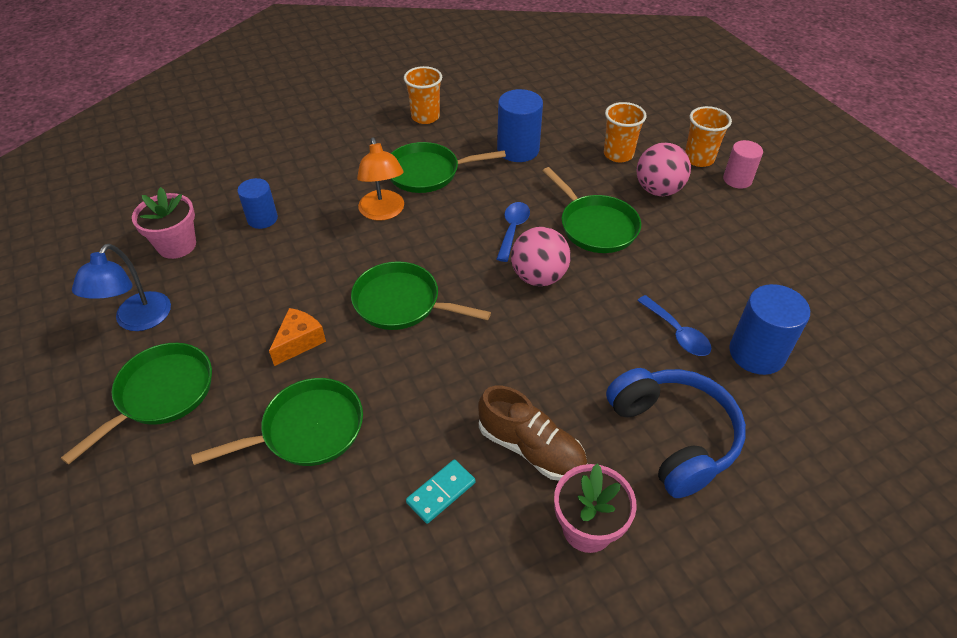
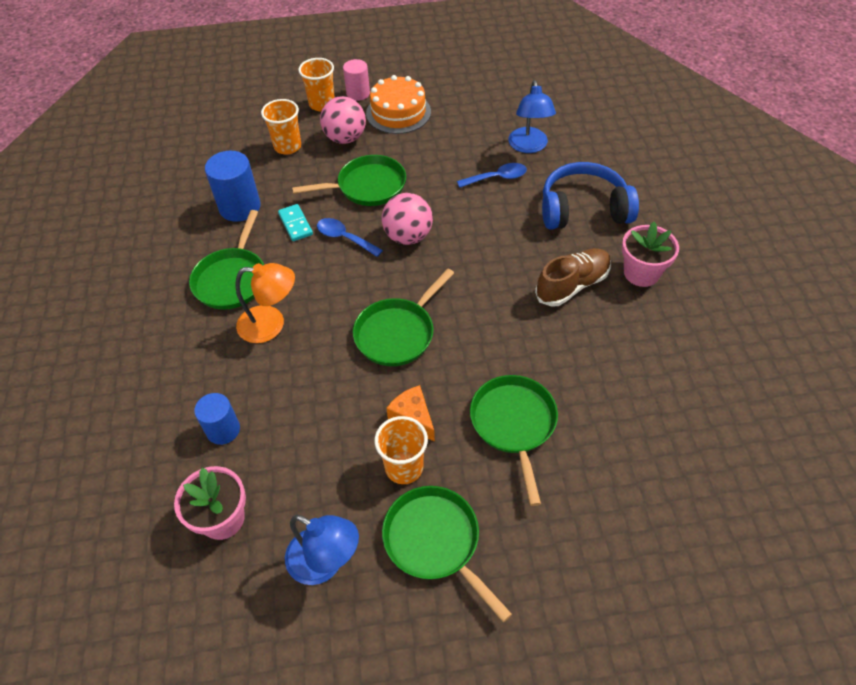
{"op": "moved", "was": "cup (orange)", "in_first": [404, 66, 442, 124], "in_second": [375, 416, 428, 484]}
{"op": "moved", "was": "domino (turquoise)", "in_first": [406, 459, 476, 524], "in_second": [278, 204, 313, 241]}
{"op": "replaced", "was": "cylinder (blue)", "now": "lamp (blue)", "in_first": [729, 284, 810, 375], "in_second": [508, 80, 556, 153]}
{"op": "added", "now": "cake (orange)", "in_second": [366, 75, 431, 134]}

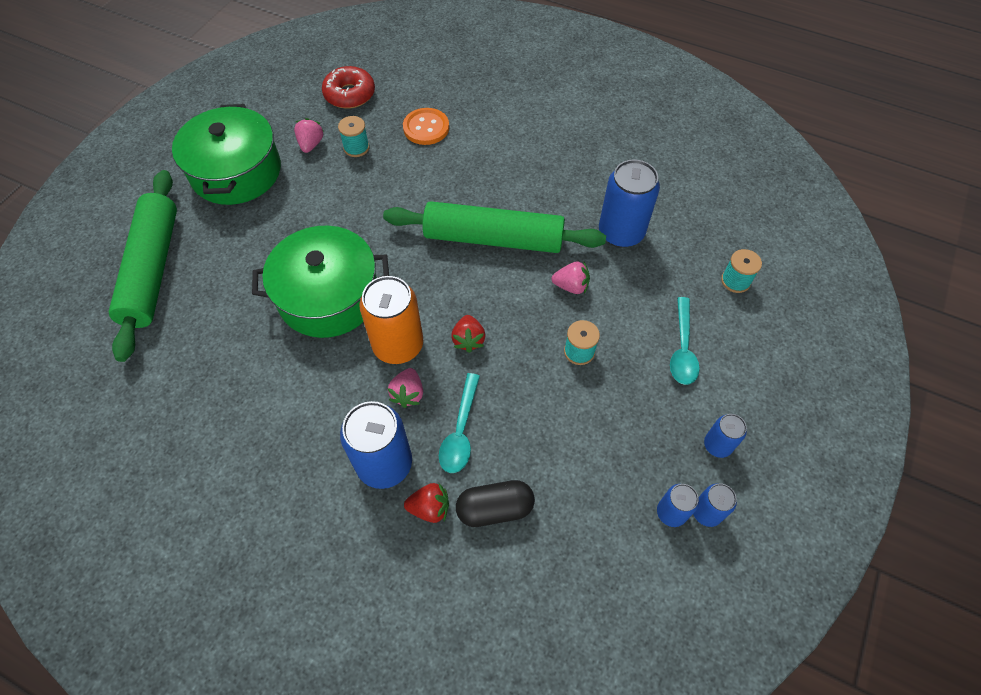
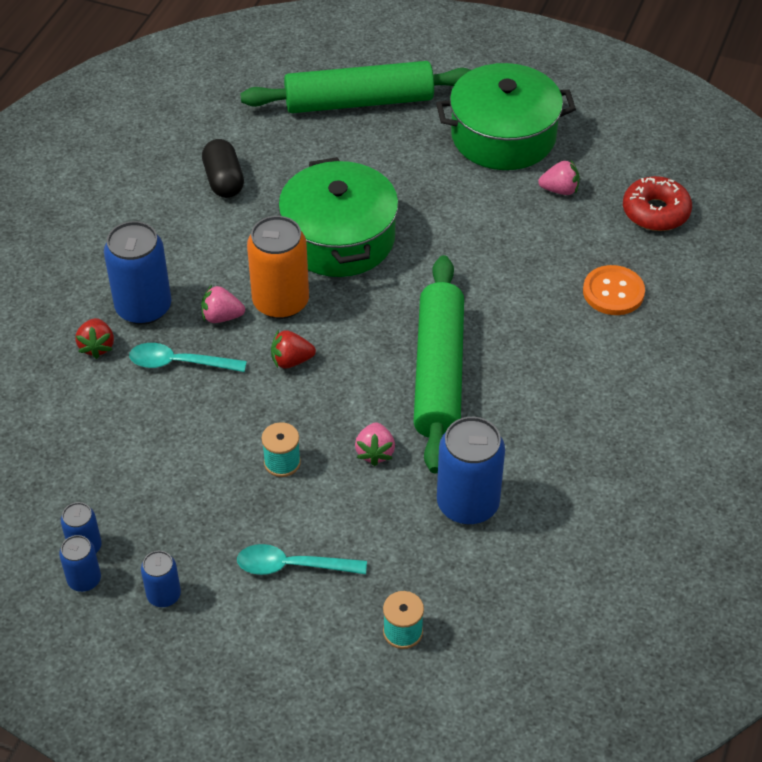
{"op": "removed", "was": "spool (turquoise)", "in_first": [338, 116, 370, 157]}
{"op": "moved", "was": "capsule (black)", "in_first": [456, 480, 535, 527], "in_second": [202, 139, 244, 198]}

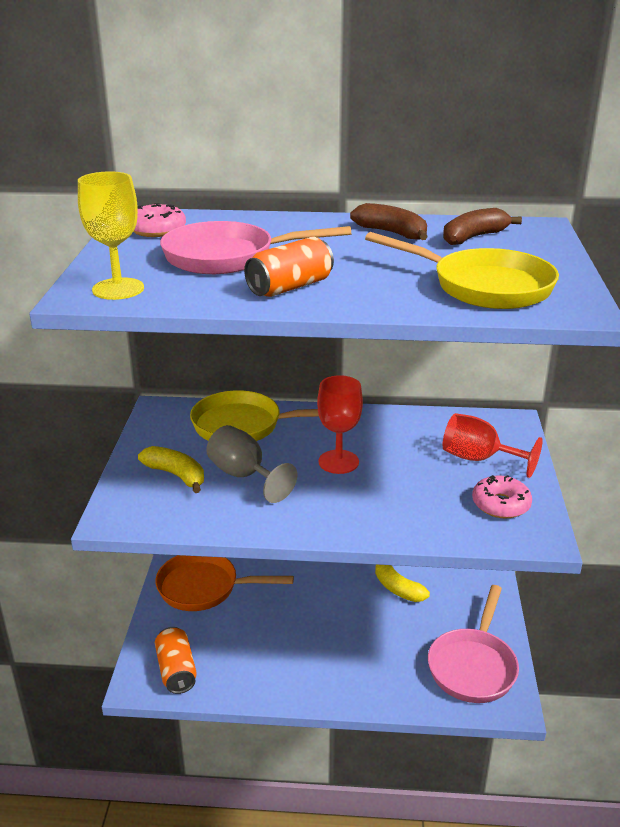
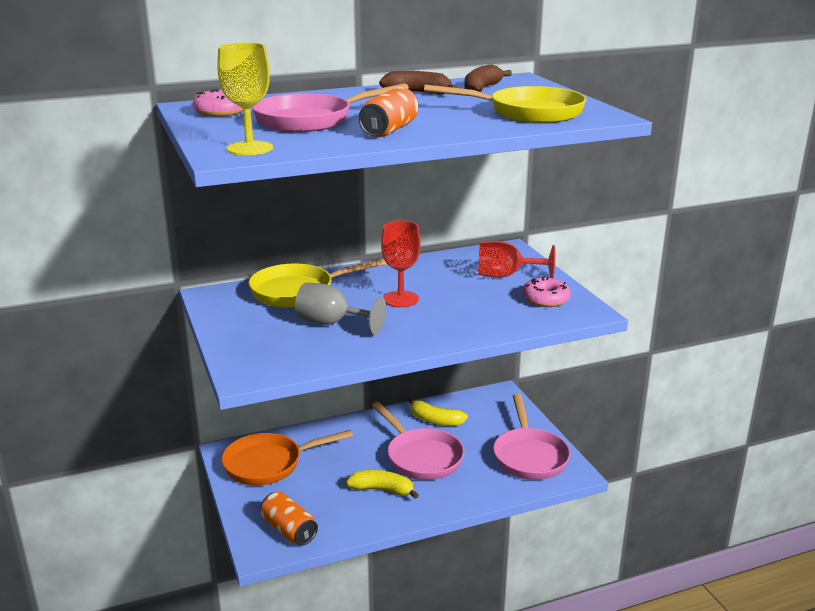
{"op": "moved", "was": "banana (yellow)", "in_first": [138, 446, 204, 493], "in_second": [346, 470, 419, 499]}
{"op": "added", "now": "pan (pink)", "in_second": [372, 402, 464, 480]}

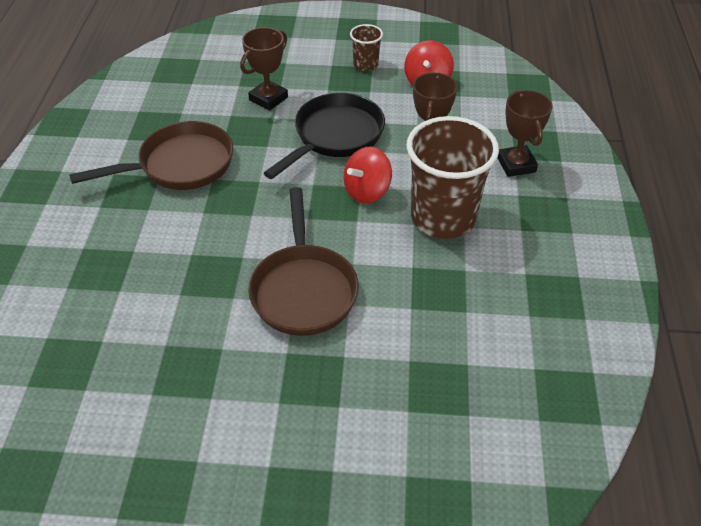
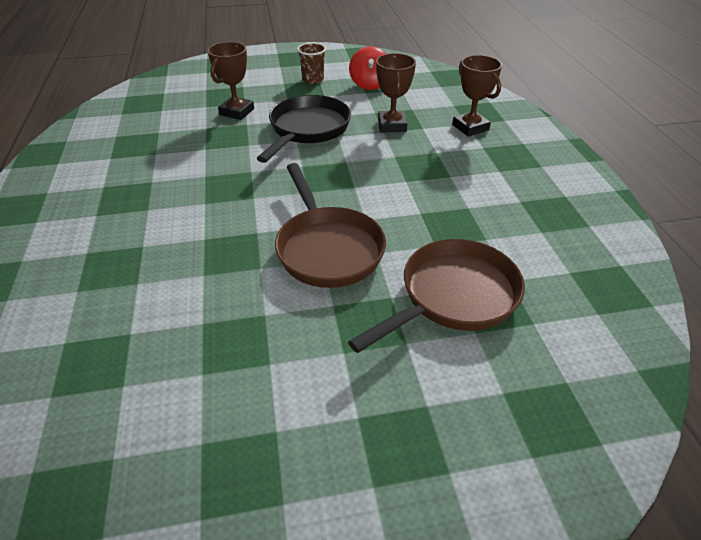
{"op": "moved", "was": "pan (brown)", "in_first": [69, 121, 233, 190], "in_second": [348, 239, 525, 353]}
{"op": "removed", "was": "spinning top (red)", "in_first": [344, 147, 392, 204]}
{"op": "removed", "was": "cup (brown)", "in_first": [406, 116, 499, 239]}

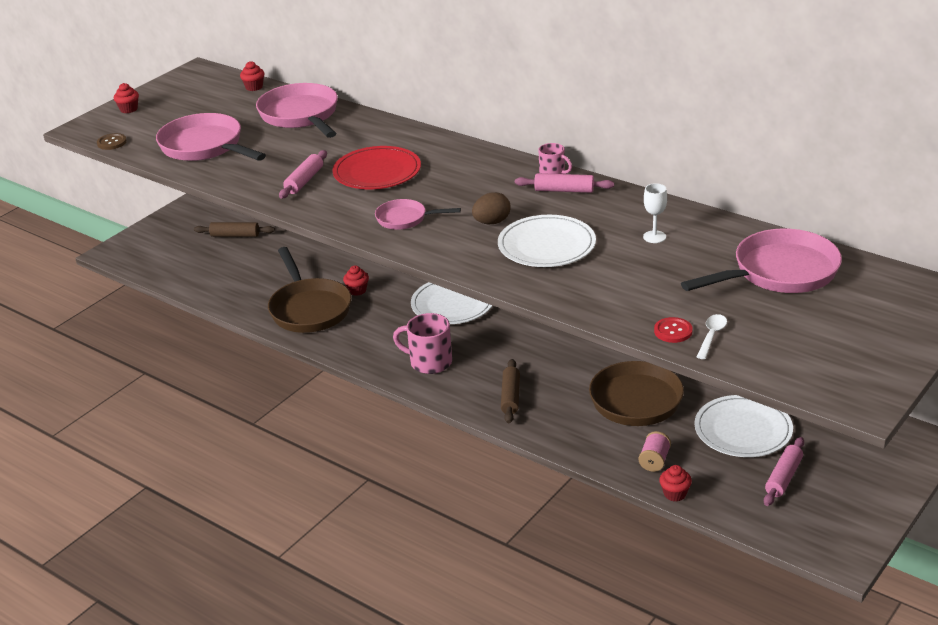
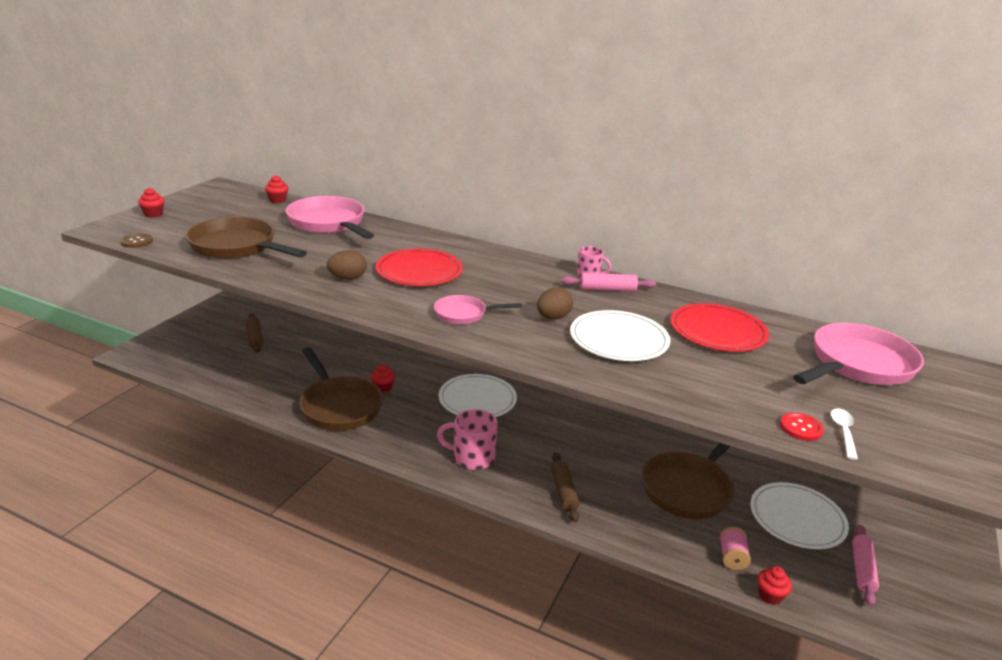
{"op": "recoloured", "was": "pan (pink)", "now": "pan (brown)", "in_first": [156, 113, 266, 161], "in_second": [186, 217, 307, 259]}
{"op": "turned", "was": "rolling pin (brown)", "in_first": [194, 222, 275, 237], "in_second": [246, 313, 263, 353], "clockwise": 75}
{"op": "replaced", "was": "rolling pin (pink)", "now": "egg (brown)", "in_first": [279, 150, 327, 199], "in_second": [327, 250, 367, 280]}
{"op": "replaced", "was": "goblet (white)", "now": "plate (red)", "in_first": [643, 183, 667, 243], "in_second": [670, 303, 769, 352]}

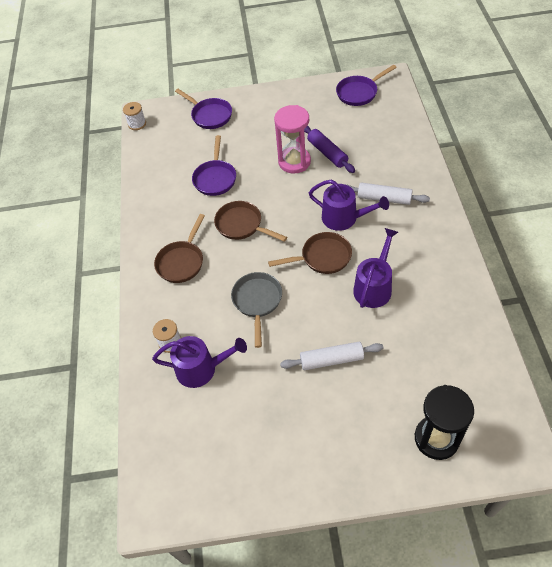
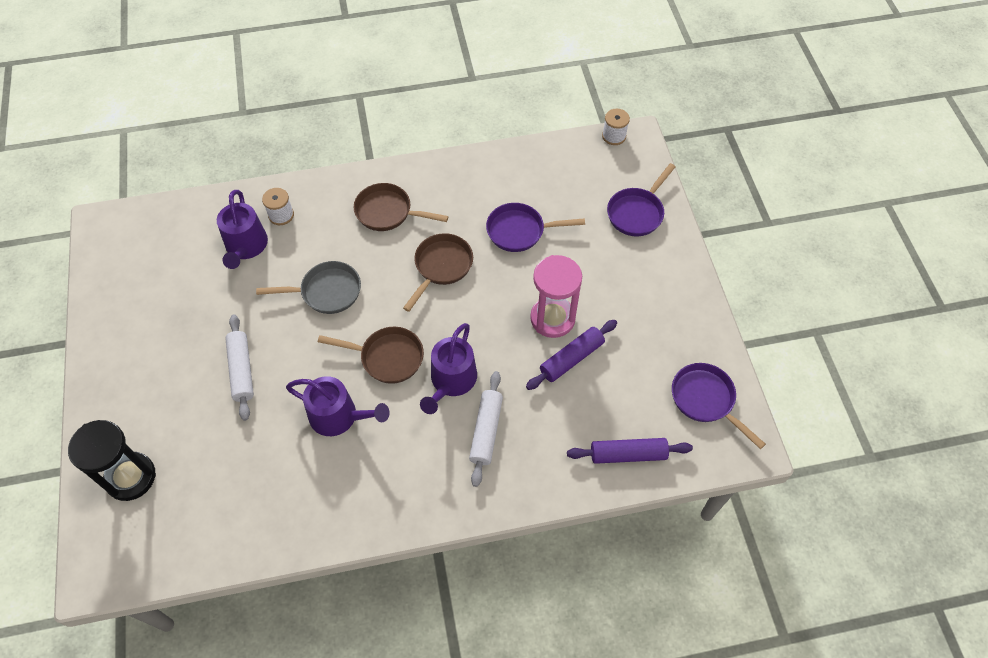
{"op": "turned", "was": "pan (brown)", "in_first": [268, 232, 352, 274], "in_second": [318, 327, 424, 384], "clockwise": -60}
{"op": "added", "now": "rolling pin (purple)", "in_second": [567, 438, 693, 464]}

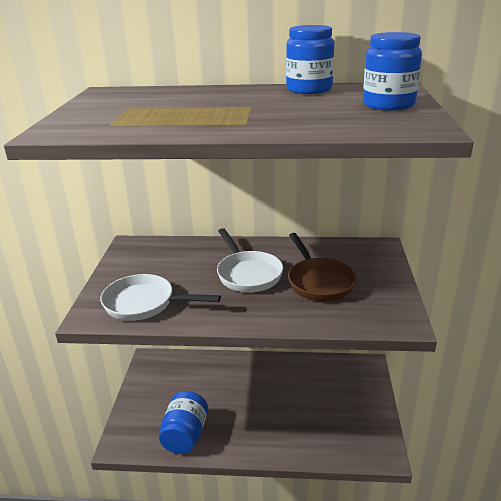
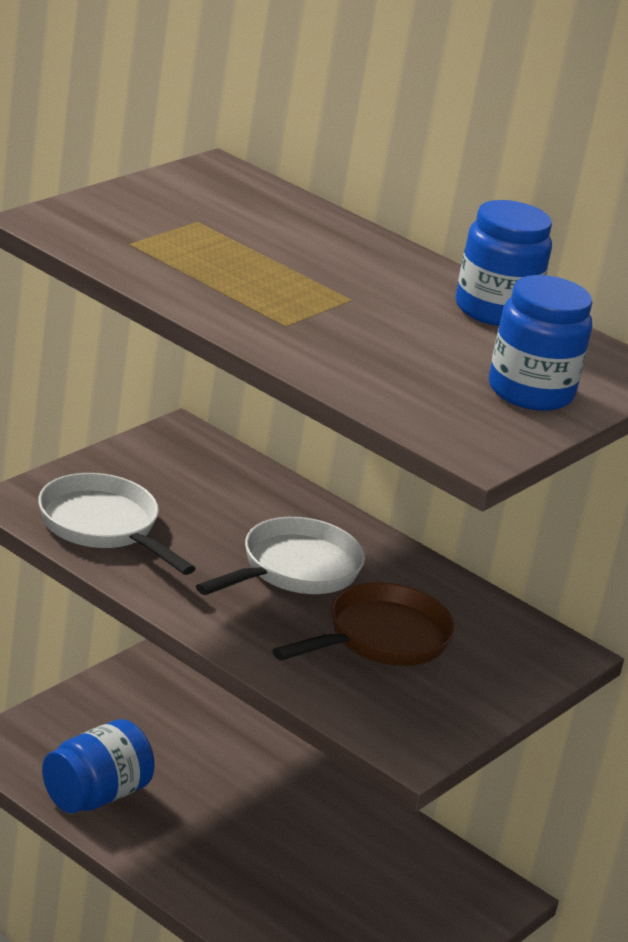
{"op": "turned", "was": "pan (white)", "in_first": [217, 228, 283, 292], "in_second": [196, 517, 365, 595], "clockwise": -150}
{"op": "turned", "was": "pan (brown)", "in_first": [288, 233, 357, 302], "in_second": [272, 582, 455, 666], "clockwise": -150}

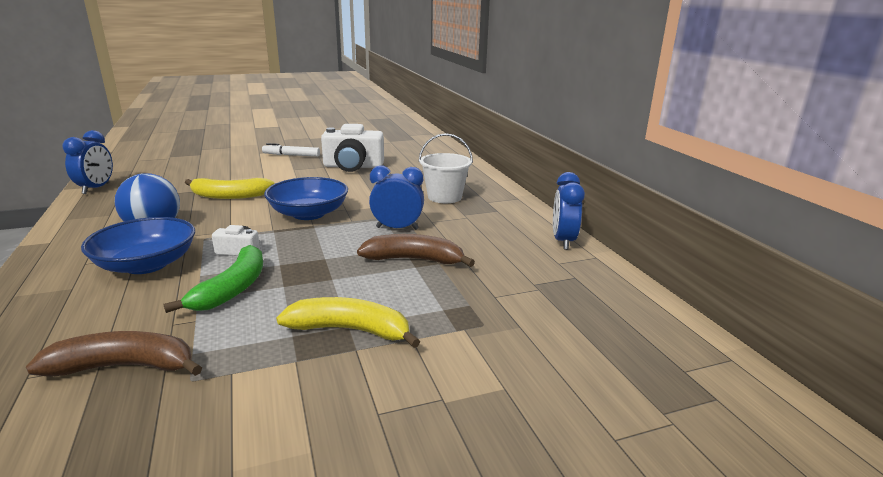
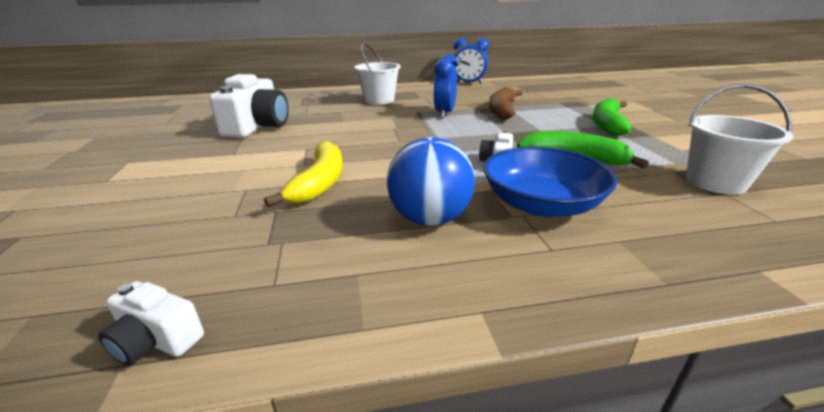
{"op": "replaced", "was": "banana (brown)", "now": "bucket (white)", "in_first": [26, 331, 202, 377], "in_second": [686, 84, 793, 195]}
{"op": "replaced", "was": "clock (blue)", "now": "camera (white)", "in_first": [62, 130, 113, 194], "in_second": [98, 281, 204, 366]}
{"op": "removed", "was": "marker (white)", "in_first": [262, 143, 320, 157]}
{"op": "removed", "was": "bowl (blue)", "in_first": [264, 177, 348, 220]}
{"op": "recoloured", "was": "banana (yellow)", "now": "banana (green)", "in_first": [276, 297, 420, 348], "in_second": [593, 98, 632, 136]}

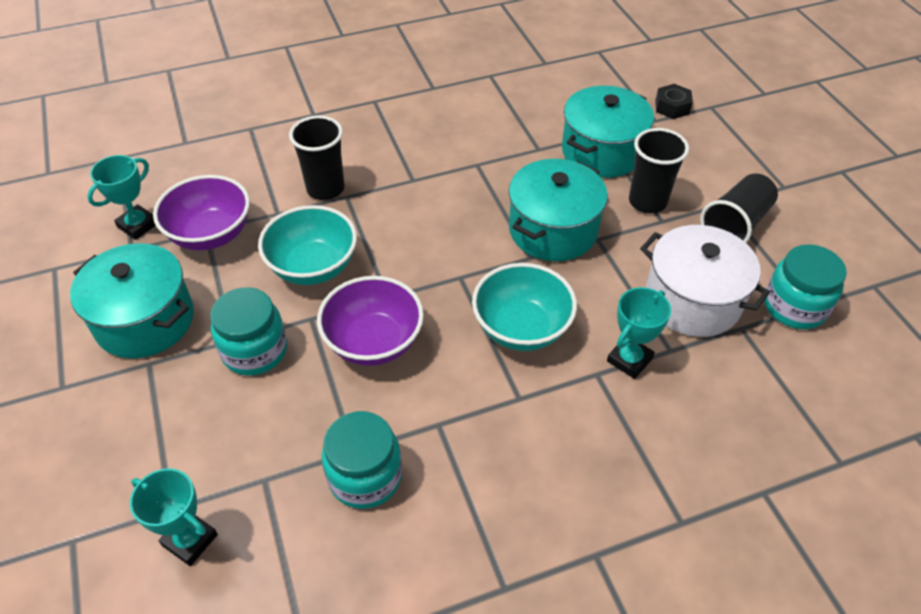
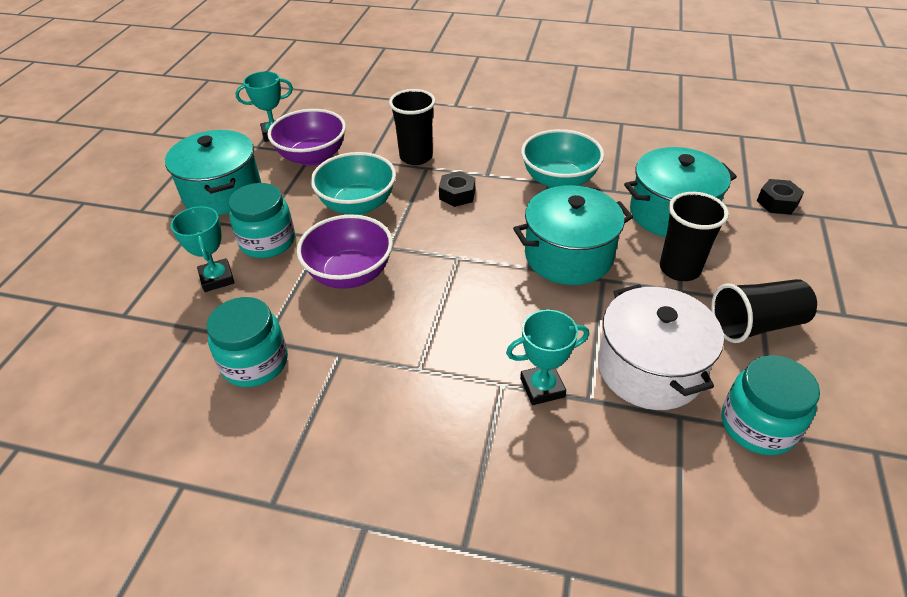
{"op": "moved", "was": "trophy (turquoise)", "in_first": [130, 468, 218, 566], "in_second": [171, 206, 235, 292]}
{"op": "moved", "was": "bowl (turquoise)", "in_first": [472, 263, 577, 351], "in_second": [521, 129, 604, 188]}
{"op": "added", "now": "nut (black)", "in_second": [439, 171, 475, 207]}

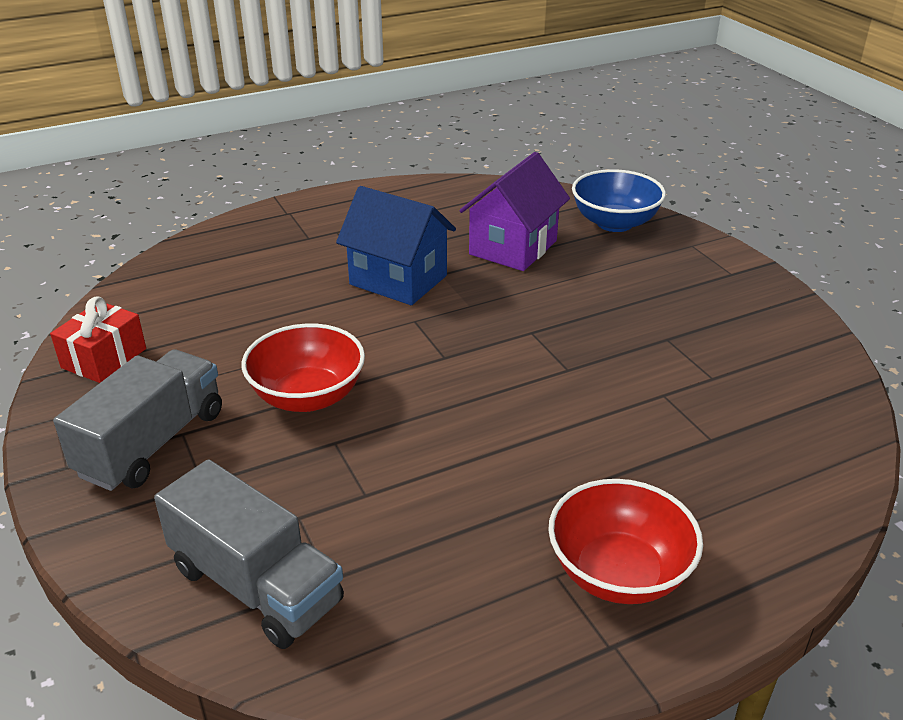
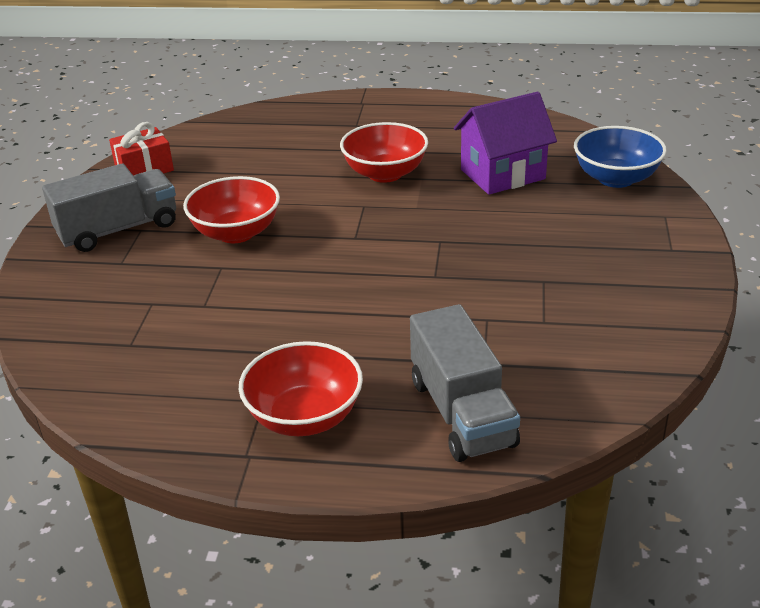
{"op": "moved", "was": "truck (grey)", "in_first": [154, 459, 344, 649], "in_second": [410, 304, 520, 462]}
{"op": "replaced", "was": "house (blue)", "now": "bowl (red)", "in_first": [336, 186, 456, 305], "in_second": [340, 122, 428, 183]}

